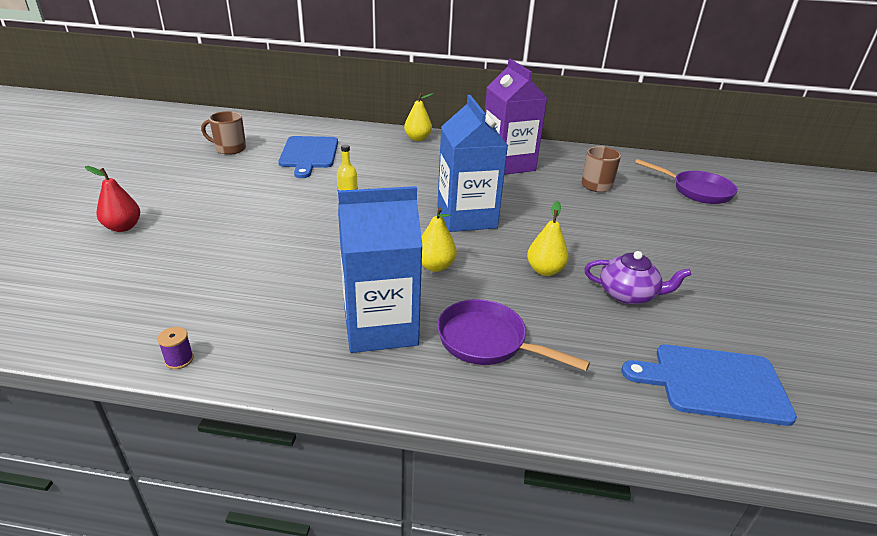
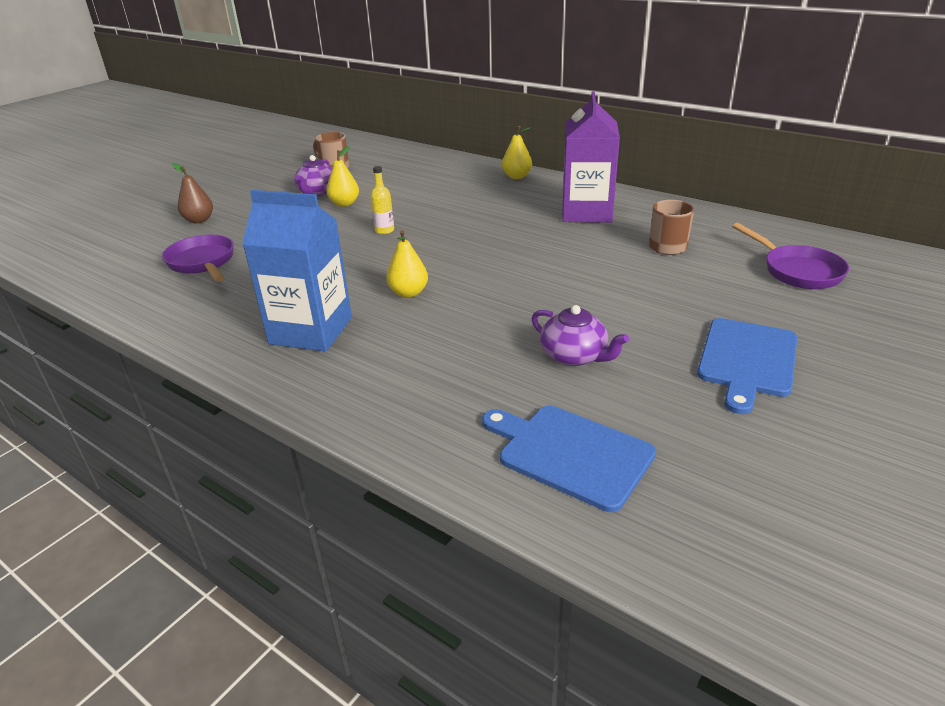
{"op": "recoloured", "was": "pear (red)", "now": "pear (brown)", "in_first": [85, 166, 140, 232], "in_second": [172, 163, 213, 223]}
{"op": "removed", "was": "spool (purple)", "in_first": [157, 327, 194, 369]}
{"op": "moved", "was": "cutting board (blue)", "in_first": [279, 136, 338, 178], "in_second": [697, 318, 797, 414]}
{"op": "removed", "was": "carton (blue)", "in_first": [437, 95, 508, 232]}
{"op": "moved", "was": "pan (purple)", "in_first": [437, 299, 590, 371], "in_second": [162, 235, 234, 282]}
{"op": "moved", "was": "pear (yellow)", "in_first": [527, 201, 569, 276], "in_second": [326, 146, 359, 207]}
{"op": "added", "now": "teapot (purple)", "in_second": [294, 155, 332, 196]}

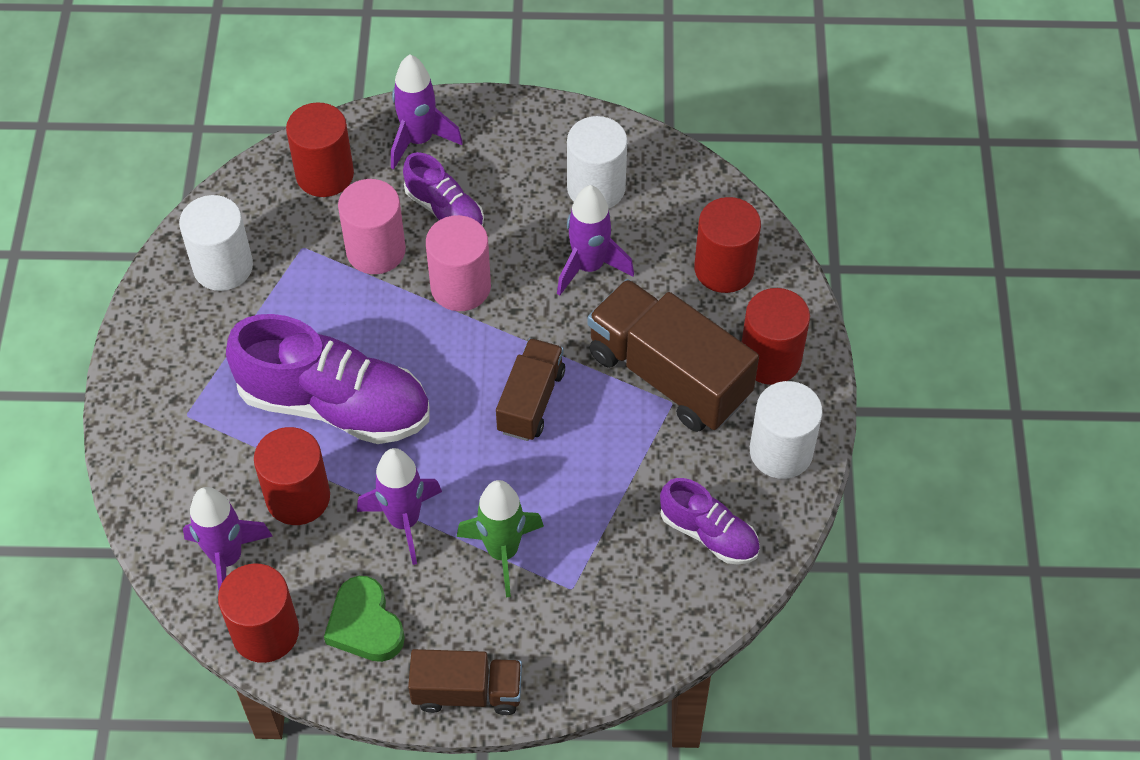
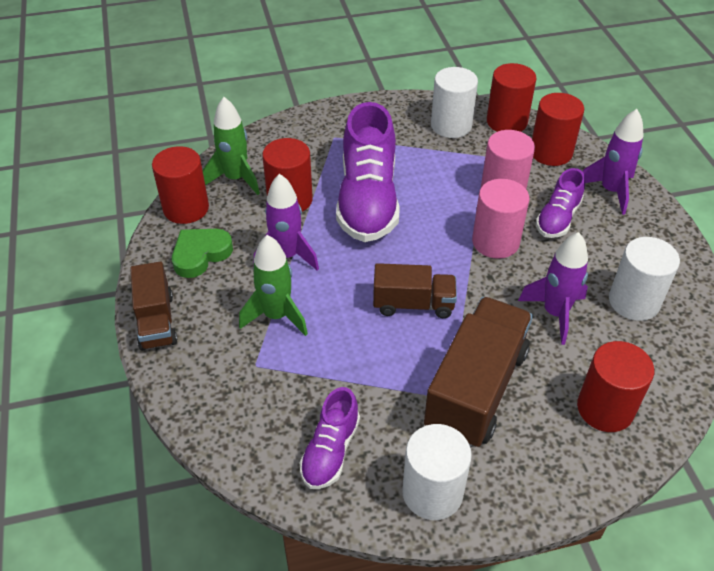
{"op": "recoloured", "was": "rocket (purple)", "now": "rocket (green)", "in_first": [183, 487, 272, 590], "in_second": [203, 97, 260, 195]}
{"op": "moved", "was": "cylinder (red)", "in_first": [742, 288, 810, 385], "in_second": [487, 63, 536, 132]}

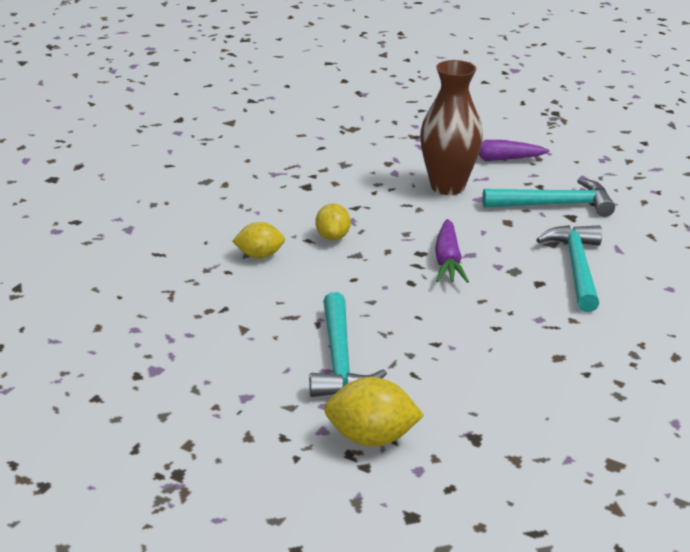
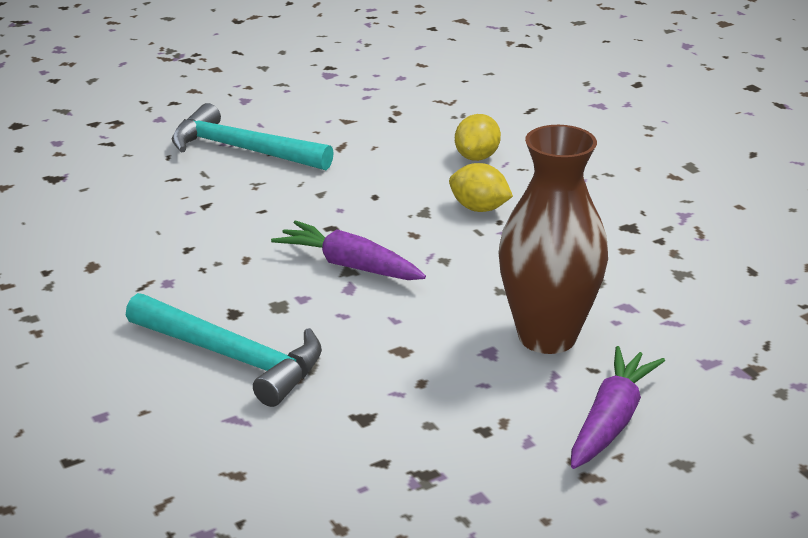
{"op": "removed", "was": "lemon (yellow)", "in_first": [324, 377, 424, 446]}
{"op": "removed", "was": "hammer (turquoise)", "in_first": [482, 178, 615, 217]}

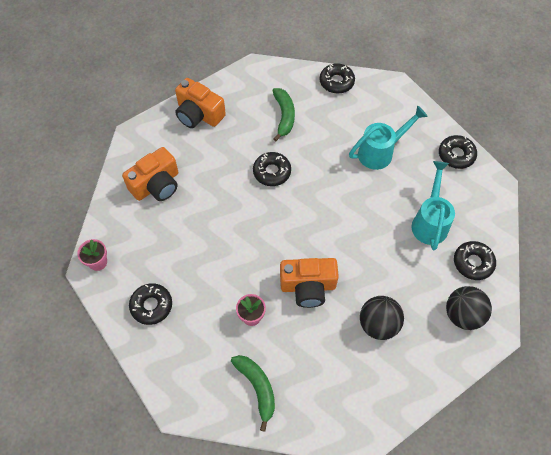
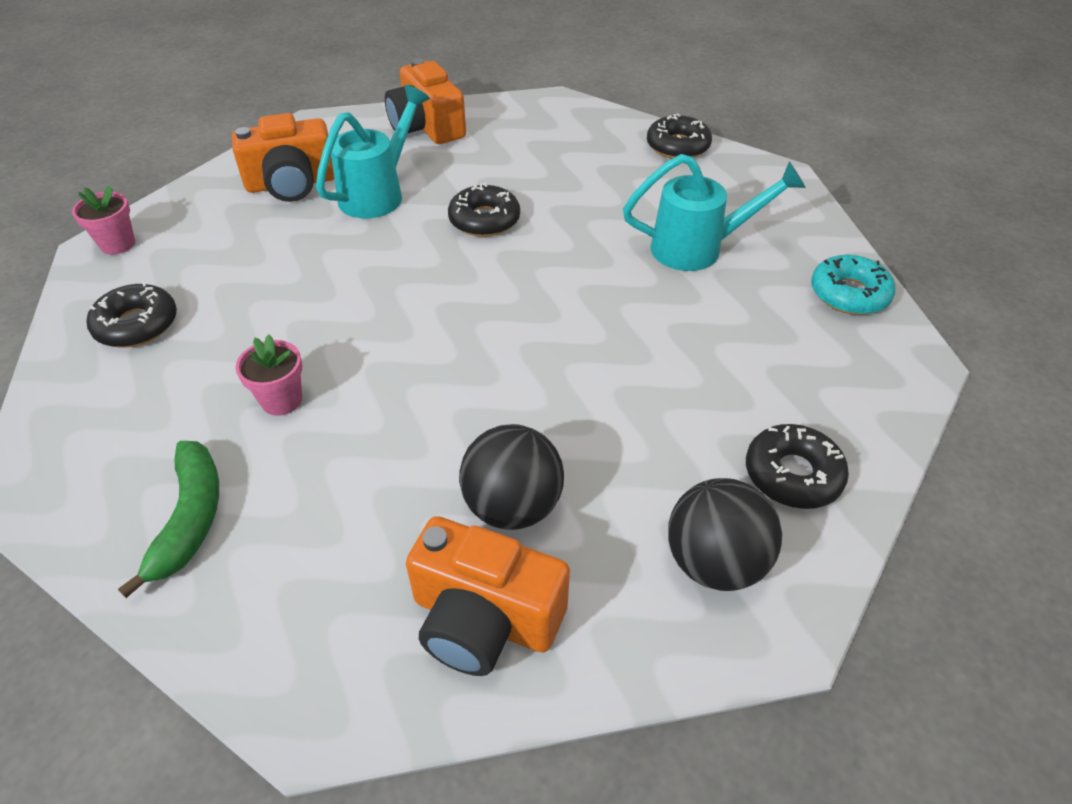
{"op": "removed", "was": "banana (green)", "in_first": [272, 88, 295, 141]}
{"op": "moved", "was": "camera (orange)", "in_first": [280, 258, 339, 308], "in_second": [406, 516, 570, 676]}
{"op": "moved", "was": "watering can (turquoise)", "in_first": [412, 161, 455, 250], "in_second": [316, 85, 430, 218]}
{"op": "recoloured", "was": "donut (black)", "now": "donut (turquoise)", "in_first": [439, 135, 477, 169], "in_second": [811, 255, 896, 315]}

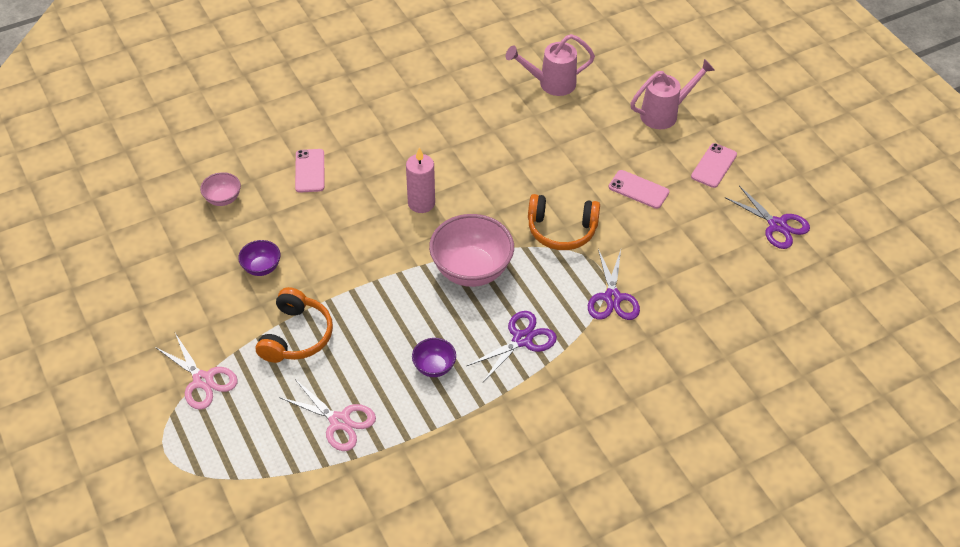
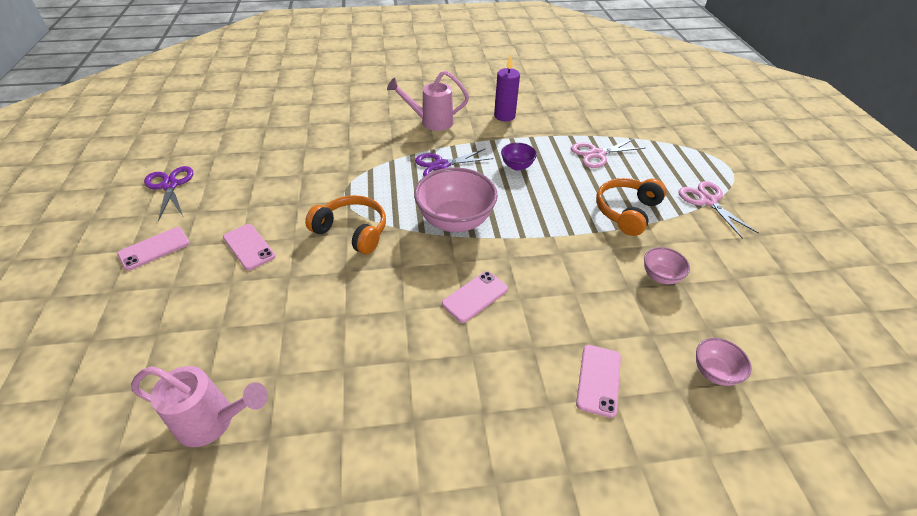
{"op": "recoloured", "was": "bowl (purple)", "now": "bowl (pink)", "in_first": [238, 240, 280, 276], "in_second": [644, 247, 690, 284]}
{"op": "turned", "was": "scissors (pink)", "in_first": [279, 379, 376, 451], "in_second": [571, 139, 645, 168], "clockwise": -75}
{"op": "replaced", "was": "candle (pink)", "now": "phone (pink)", "in_first": [406, 147, 435, 213], "in_second": [442, 271, 508, 323]}
{"op": "removed", "was": "scissors (purple)", "in_first": [588, 249, 640, 320]}
{"op": "moved", "was": "watering can (pink)", "in_first": [630, 59, 715, 129], "in_second": [387, 71, 469, 131]}
{"op": "added", "now": "candle (purple)", "in_second": [494, 55, 520, 121]}

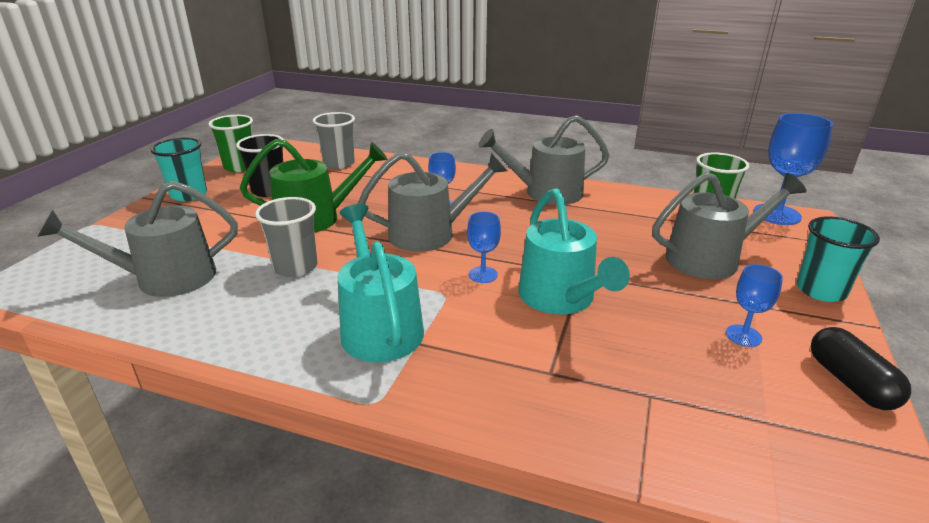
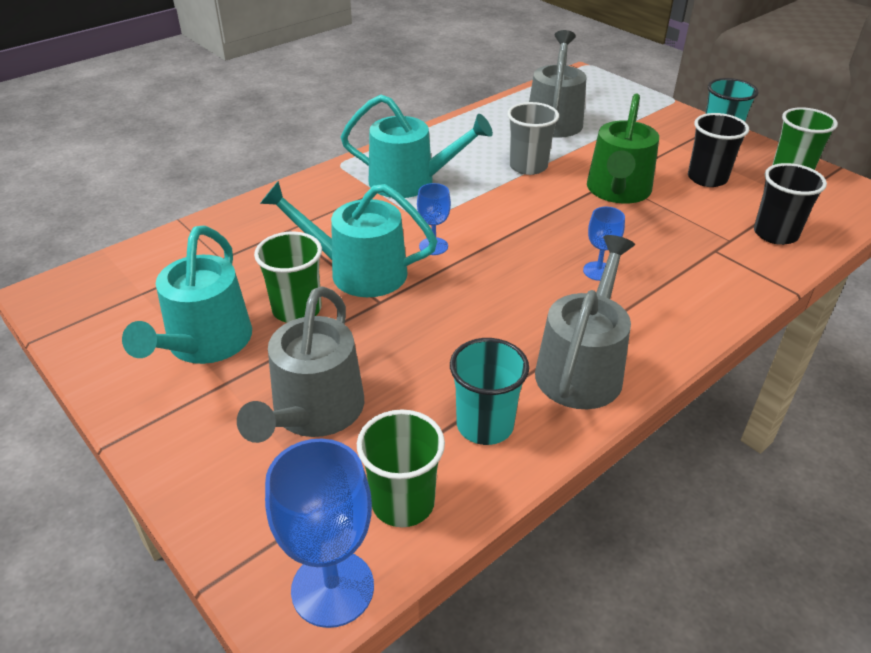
{"op": "recoloured", "was": "cup (grey)", "now": "cup (black)", "in_first": [312, 112, 355, 169], "in_second": [754, 163, 827, 245]}
{"op": "removed", "was": "watering can (grey)", "in_first": [358, 152, 507, 252]}
{"op": "replaced", "was": "goblet (blue)", "now": "watering can (turquoise)", "in_first": [726, 264, 783, 347], "in_second": [122, 226, 252, 364]}
{"op": "moved", "was": "cup (turquoise)", "in_first": [796, 216, 880, 302], "in_second": [450, 338, 529, 445]}
{"op": "removed", "was": "capsule (black)", "in_first": [811, 327, 911, 410]}
{"op": "added", "now": "cup (green)", "in_second": [254, 231, 322, 323]}

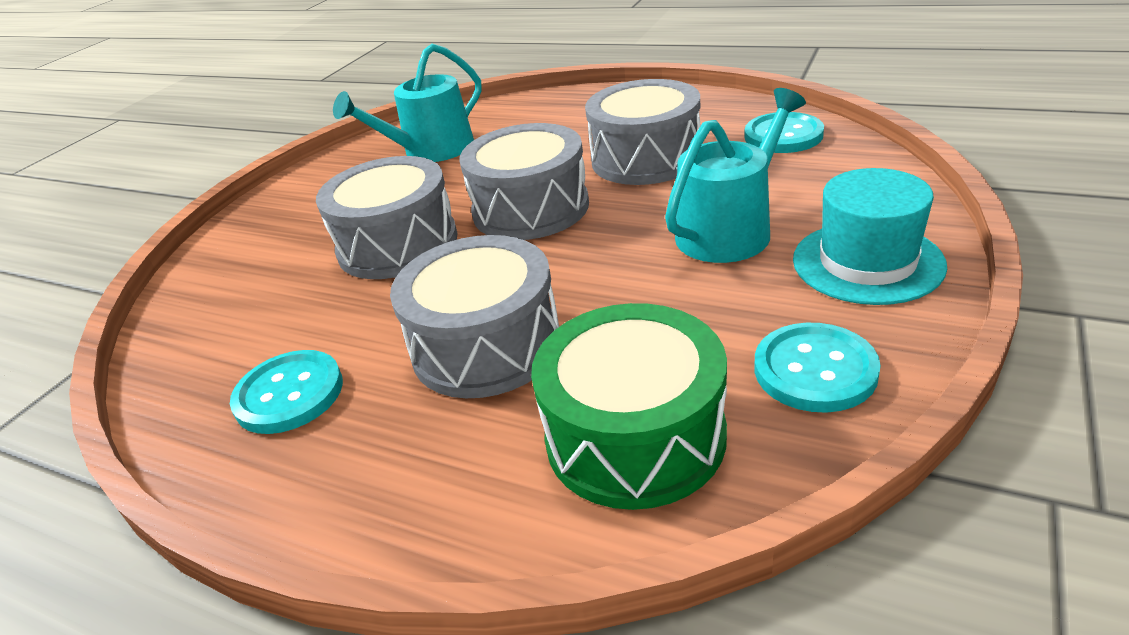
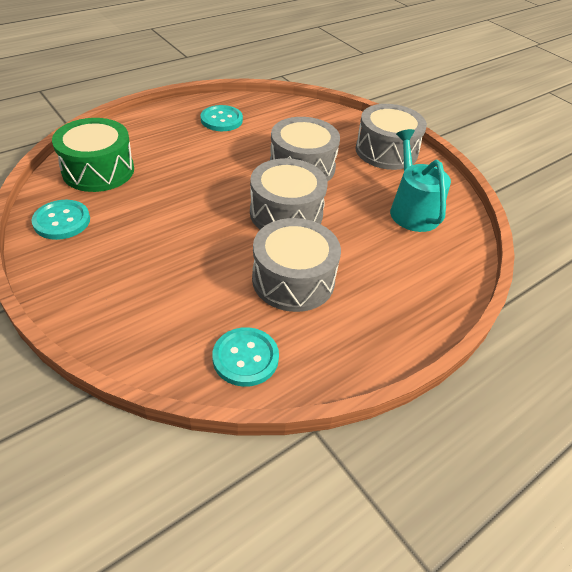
{"op": "moved", "was": "drum (grey)", "in_first": [390, 235, 559, 398], "in_second": [356, 104, 427, 170]}
{"op": "removed", "was": "watering can (turquoise)", "in_first": [665, 88, 806, 263]}
{"op": "removed", "was": "hat (turquoise)", "in_first": [793, 168, 947, 305]}

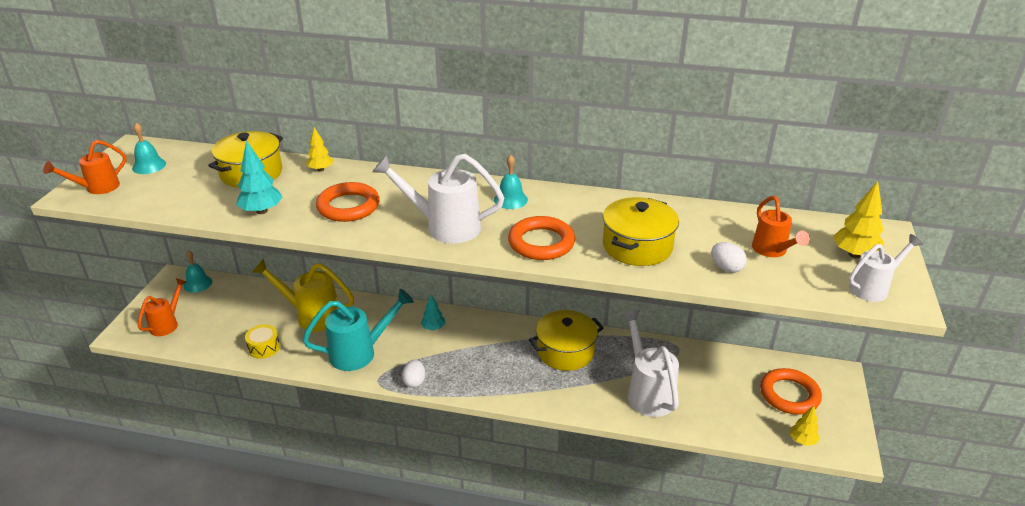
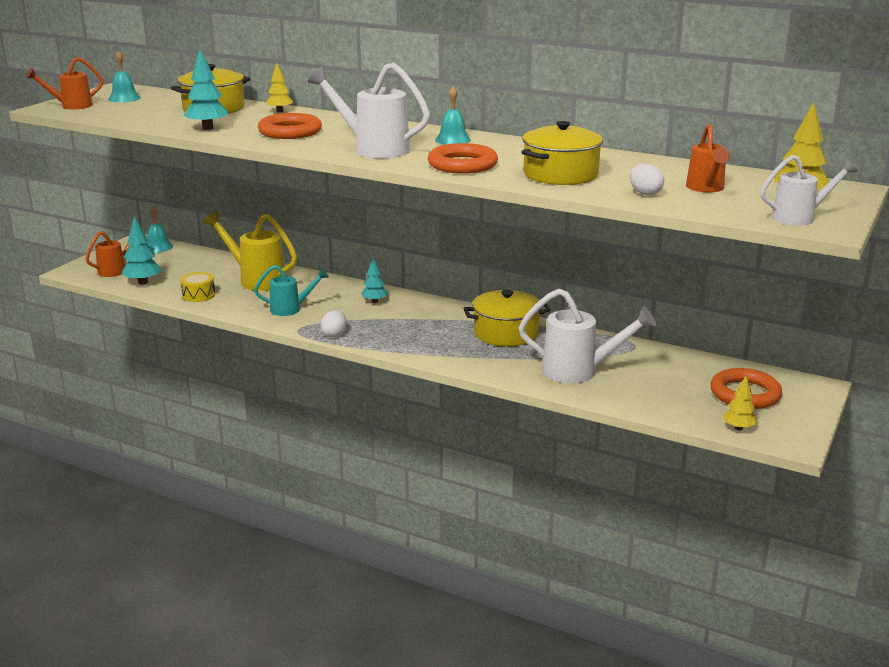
{"op": "resized", "was": "watering can (turquoise)", "in_first": [302, 289, 414, 371], "in_second": [254, 265, 329, 316], "ratio": 0.62}
{"op": "turned", "was": "watering can (white)", "in_first": [621, 310, 679, 417], "in_second": [519, 289, 656, 383], "clockwise": 105}
{"op": "added", "now": "tree (turquoise)", "in_second": [122, 216, 162, 285]}

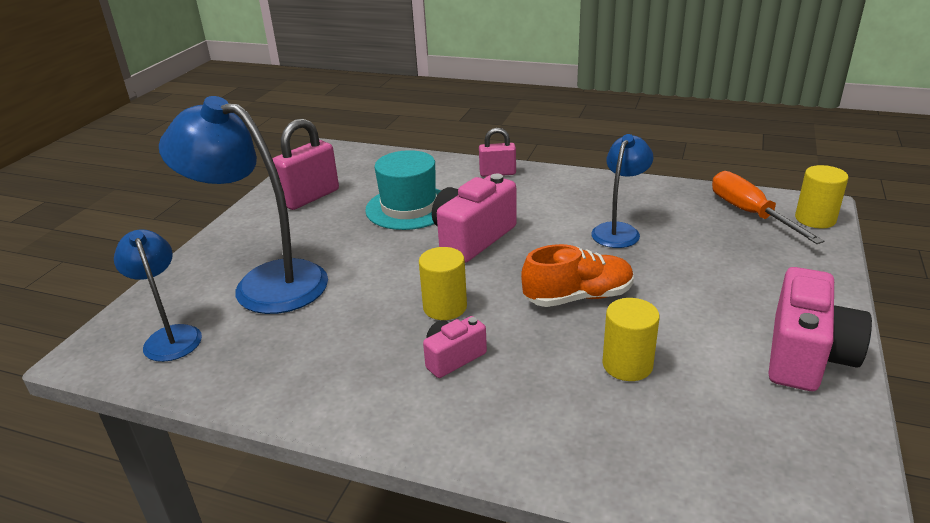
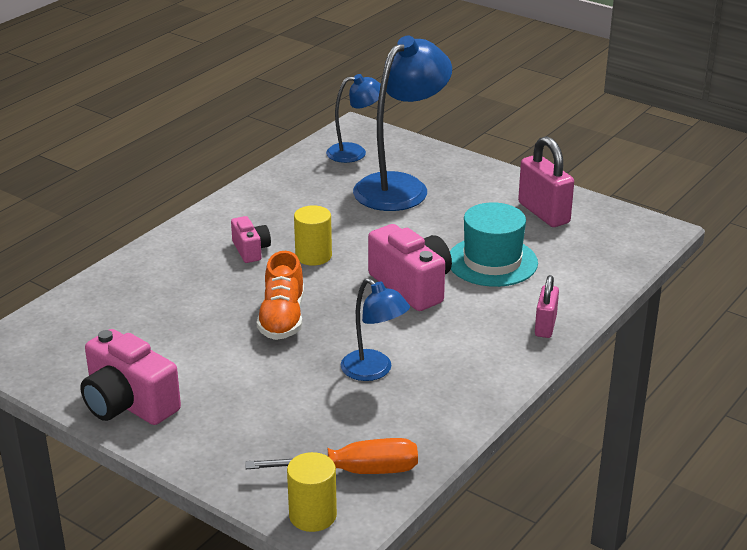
{"op": "removed", "was": "cylinder (yellow)", "in_first": [602, 298, 660, 381]}

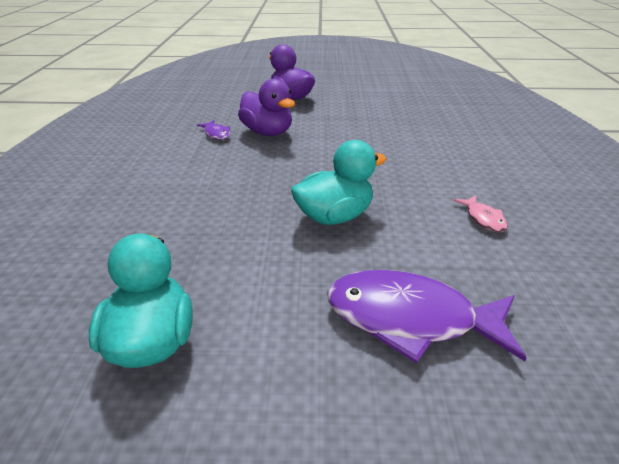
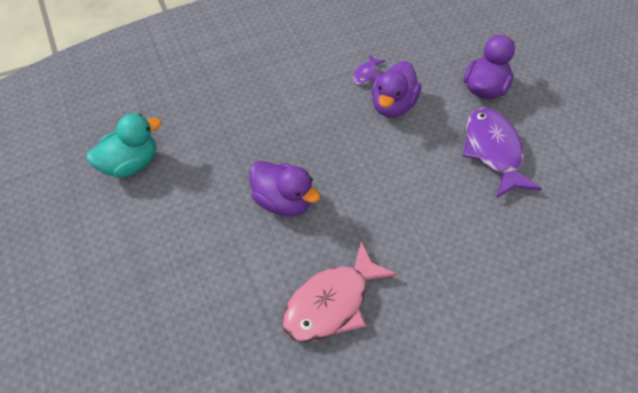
{"op": "recoloured", "was": "duck (turquoise)", "now": "duck (purple)", "in_first": [291, 140, 386, 225], "in_second": [249, 161, 320, 216]}
{"op": "moved", "was": "fish (purple)", "in_first": [327, 270, 526, 363], "in_second": [463, 108, 542, 198]}
{"op": "resized", "was": "fish (pink)", "in_first": [453, 195, 508, 232], "in_second": [282, 241, 398, 342], "ratio": 2.22}

